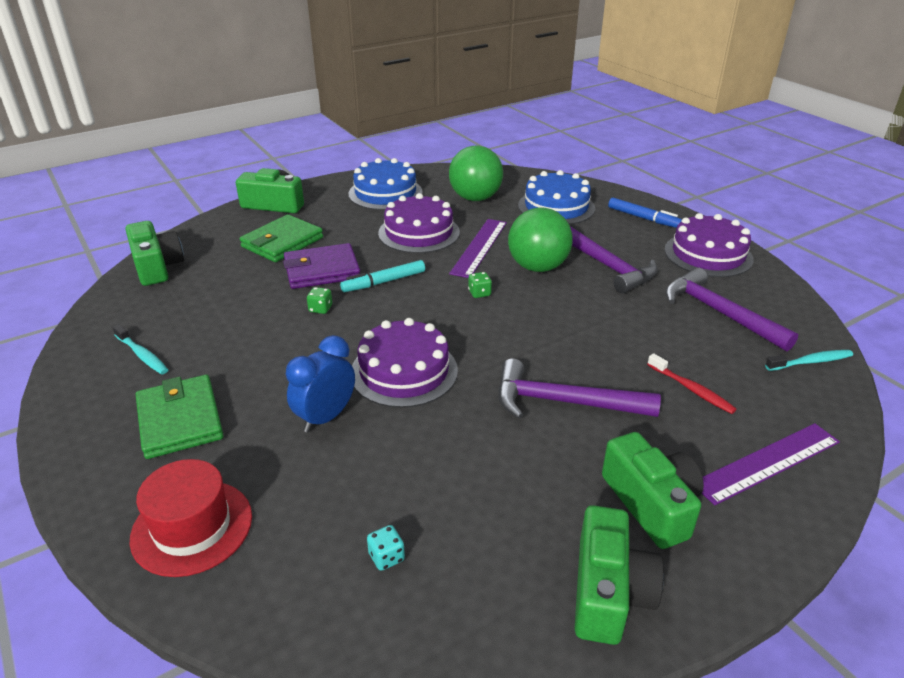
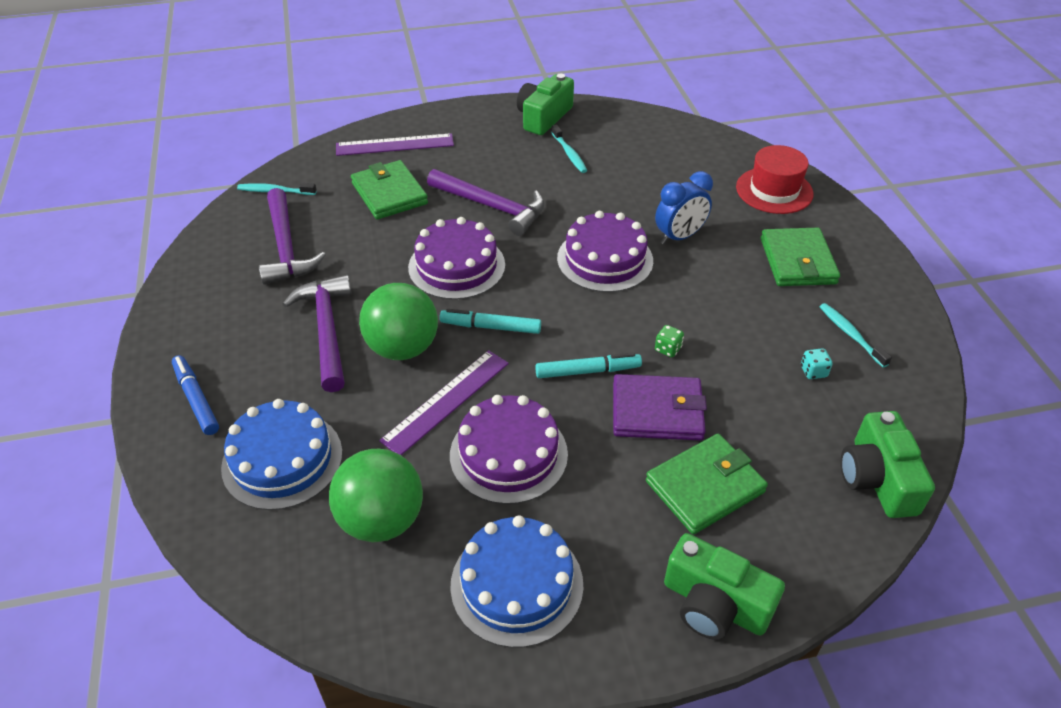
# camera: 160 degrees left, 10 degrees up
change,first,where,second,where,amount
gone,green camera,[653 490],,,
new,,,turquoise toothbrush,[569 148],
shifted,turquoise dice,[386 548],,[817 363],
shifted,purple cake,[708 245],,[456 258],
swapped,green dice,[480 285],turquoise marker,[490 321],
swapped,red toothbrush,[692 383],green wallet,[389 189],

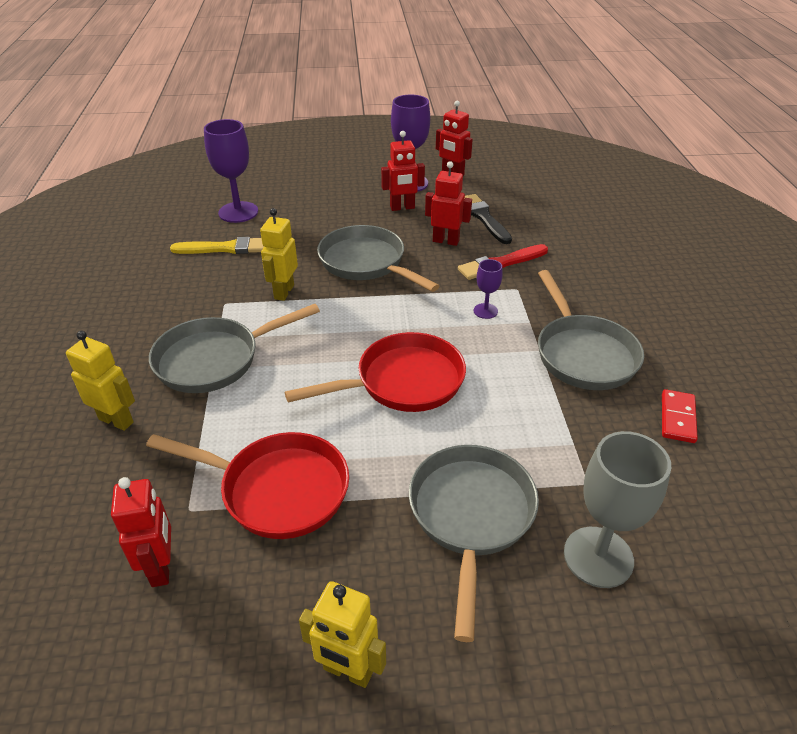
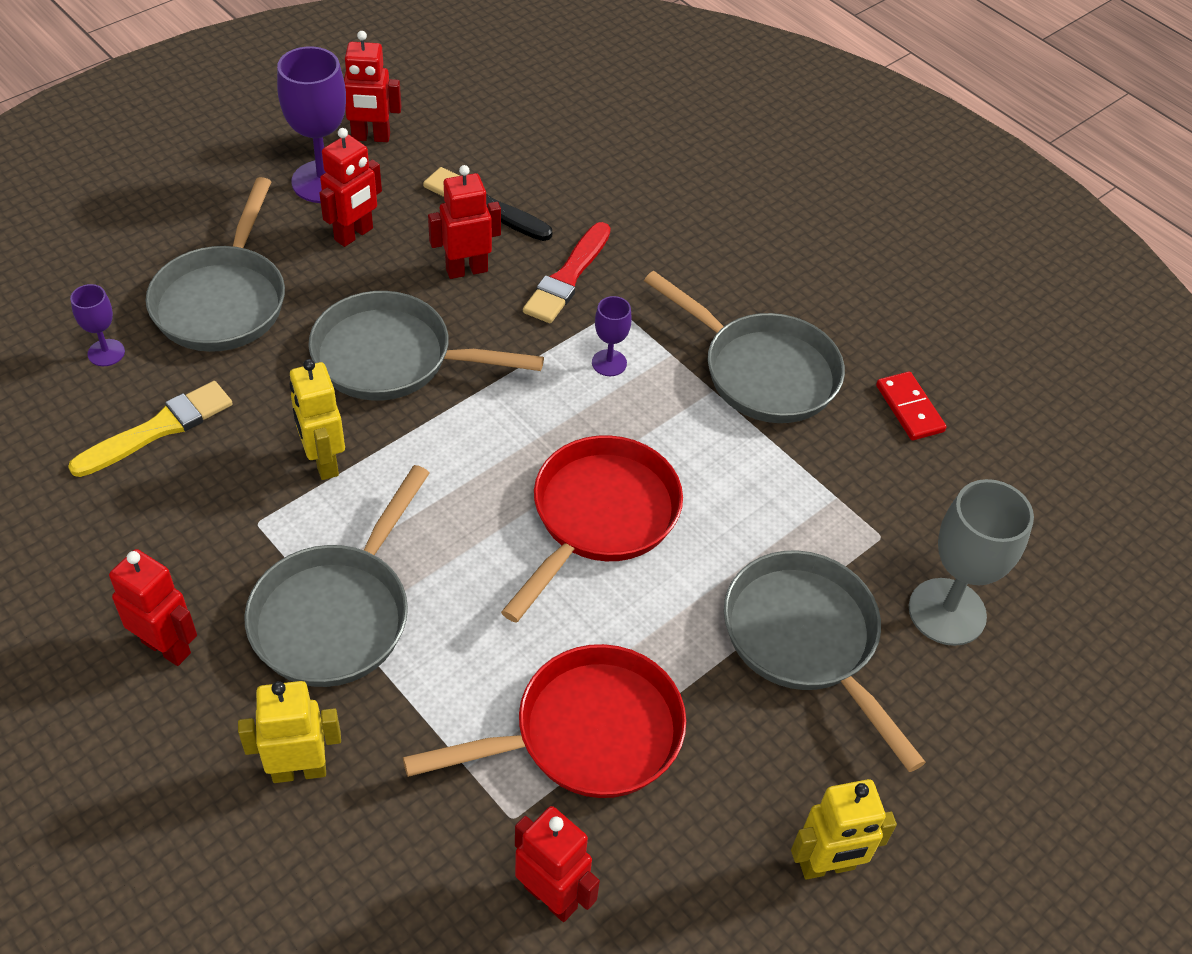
# camera: 40 degrees left, 10 degrees up
change,first,where,second,where,amount
new,,,red robot,[153 607],
new,,,grey pan,[215 264],
scaled,purple goblet,[231 171],,[97 325],x0.51

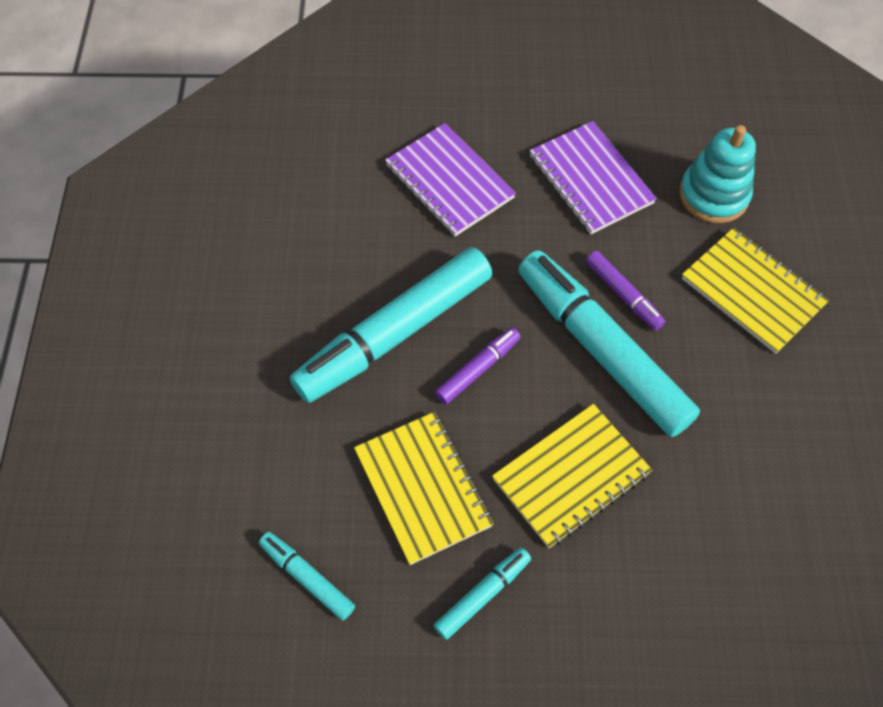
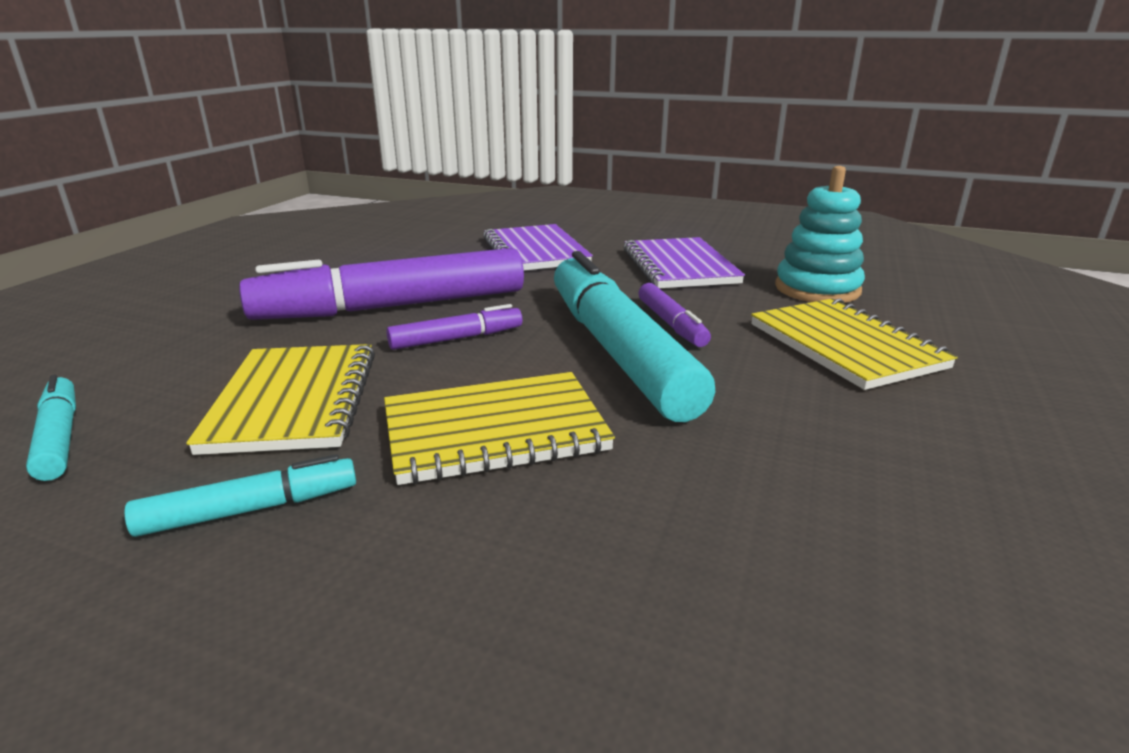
# camera: 20 degrees right, 35 degrees down
change,first,where,second,where,amount
repainted,turquoise marker,[391 325],purple marker,[381 284],

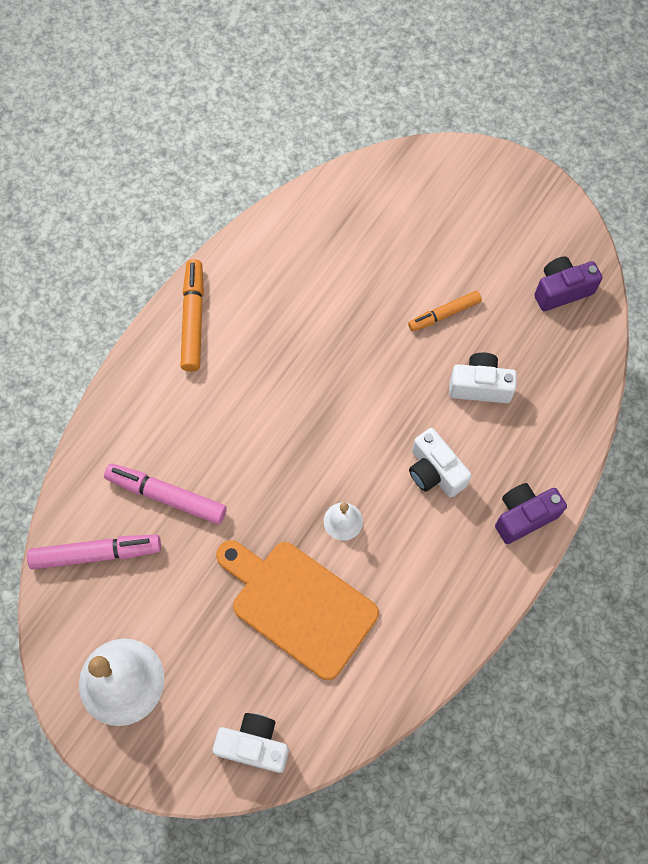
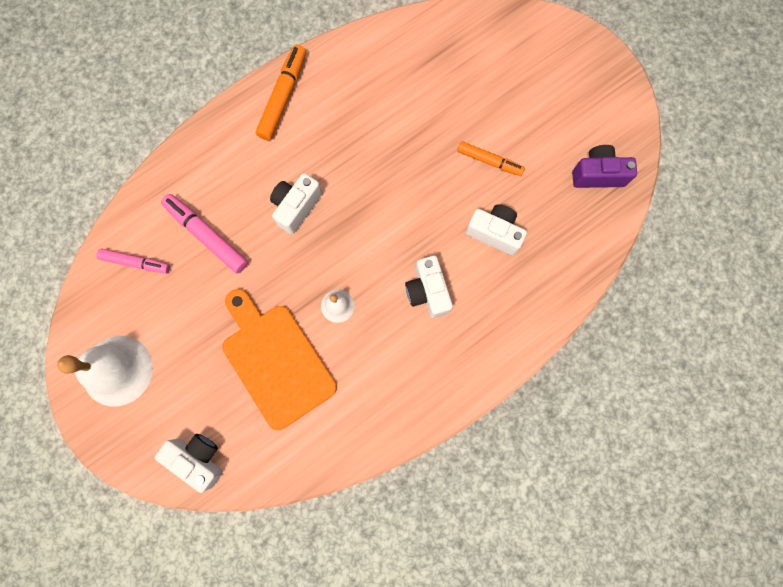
# camera: 20 degrees right, 10 degrees up
change,first,where,second,where,amount
gone,purple camera,[531 513],,,
new,,,white camera,[296 203],
rotated,orange marker,[445 311],,[491 158],150 degrees counterclockwise
scaled,pink marker,[94 552],,[133 261],x0.66

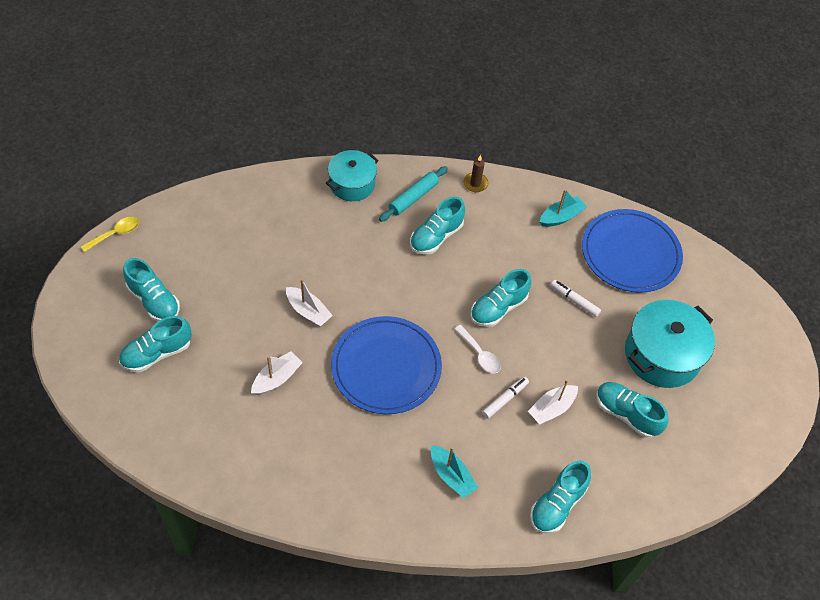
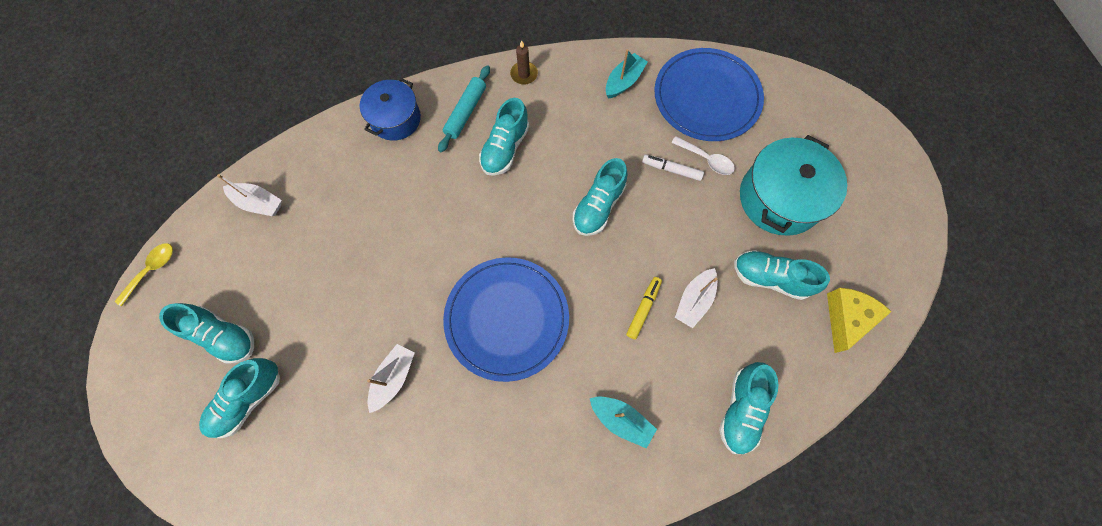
# camera: 15 degrees left, 15 degrees up
change,first,where,second,where,amount
new,,,yellow cheese,[859 320],
shifted,white boat,[309 303],,[249 195],
shifted,white spoon,[478 349],,[703 155],
repainted,turquoise pot,[352 175],blue pot,[390 109],
repainted,white marker,[505 397],yellow marker,[644 308],

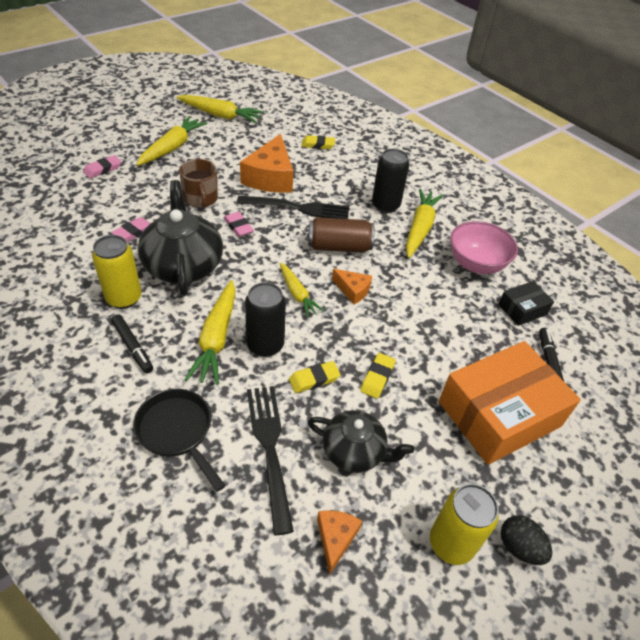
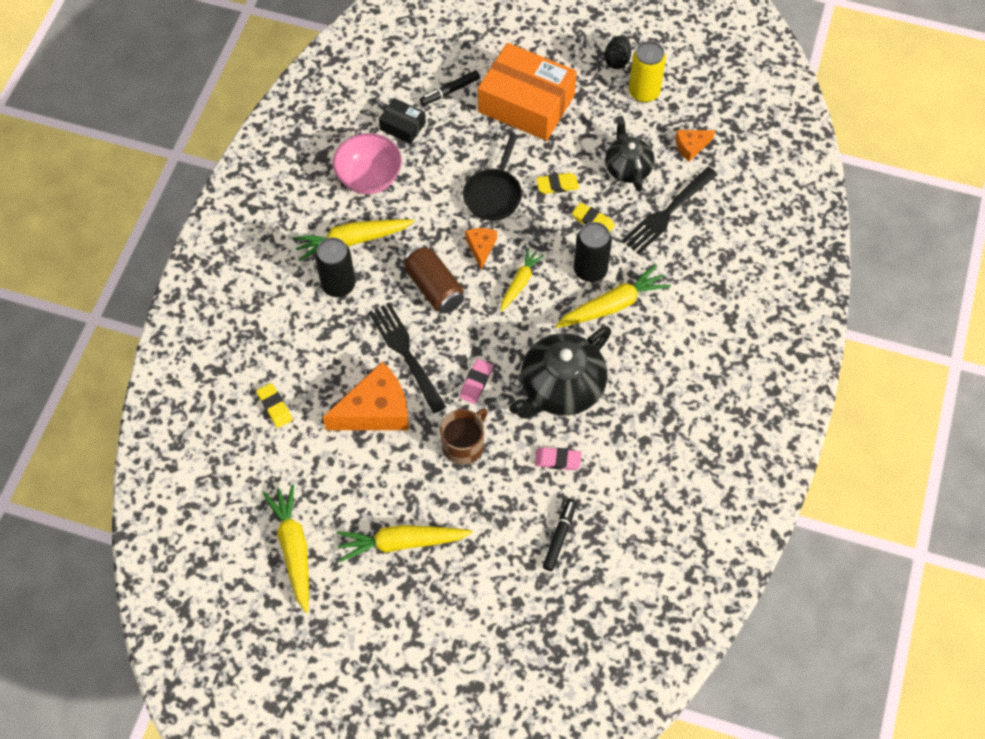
# camera: 120 degrees left, 15 degrees up
change,first,where,second,where,amount
gone,pink eraser,[102 166],,,
gone,yellow can,[117 272],,,
shifted,black marker,[132 343],,[560 535],
shifted,black pan,[179 440],,[492 177],

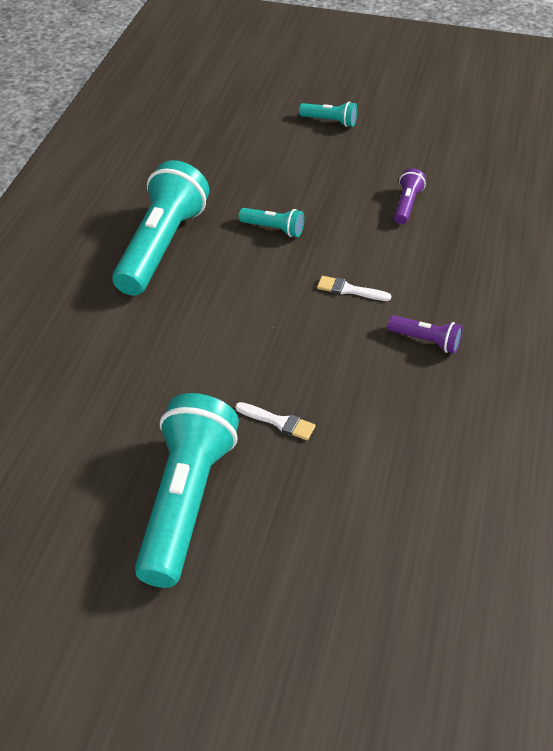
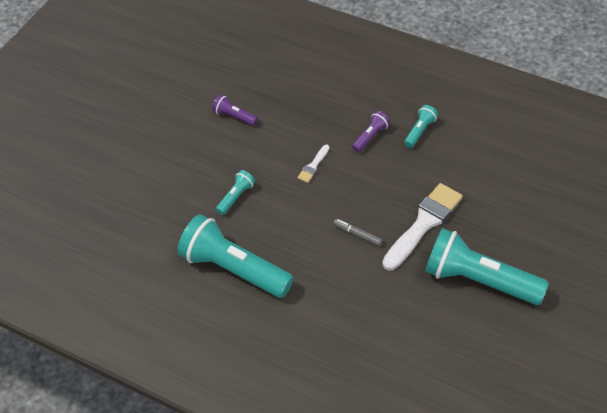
# camera: 75 degrees left, 5 degrees up
change,first,where,second,where,amount
new,,,grey marker,[358 232],
shifted,turquoise flashlight,[328 114],,[421 126],
scaled,white brush,[275 421],,[422 226],x2.16

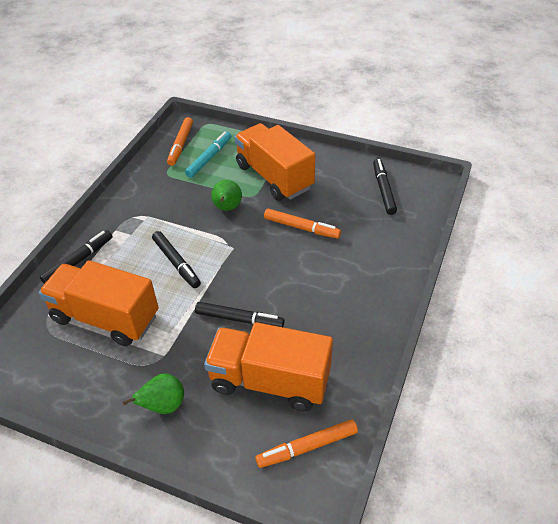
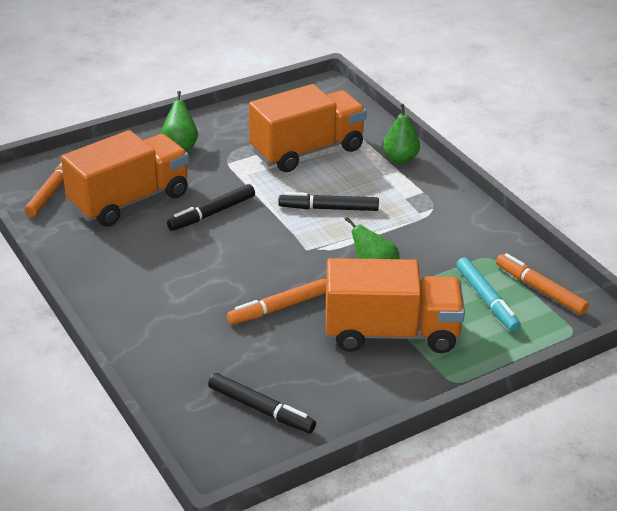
# camera: 125 degrees right, 10 degrees down
change,first,where,second,where,amount
swapped,black marker,[76 257],green pear,[401 134],

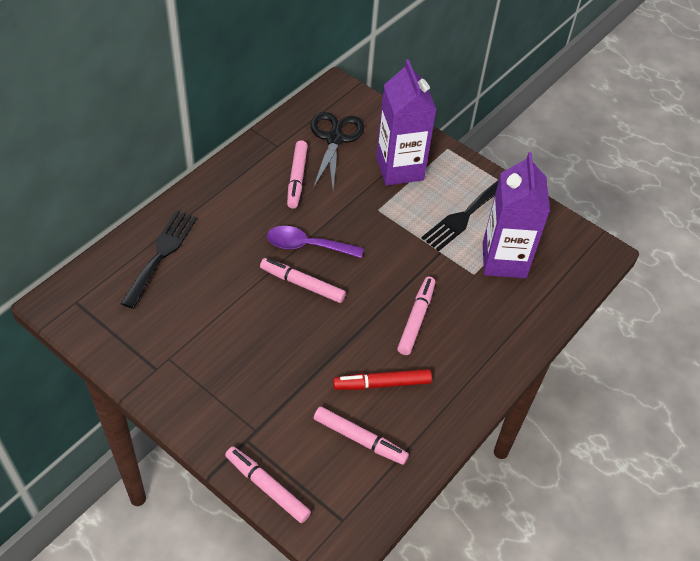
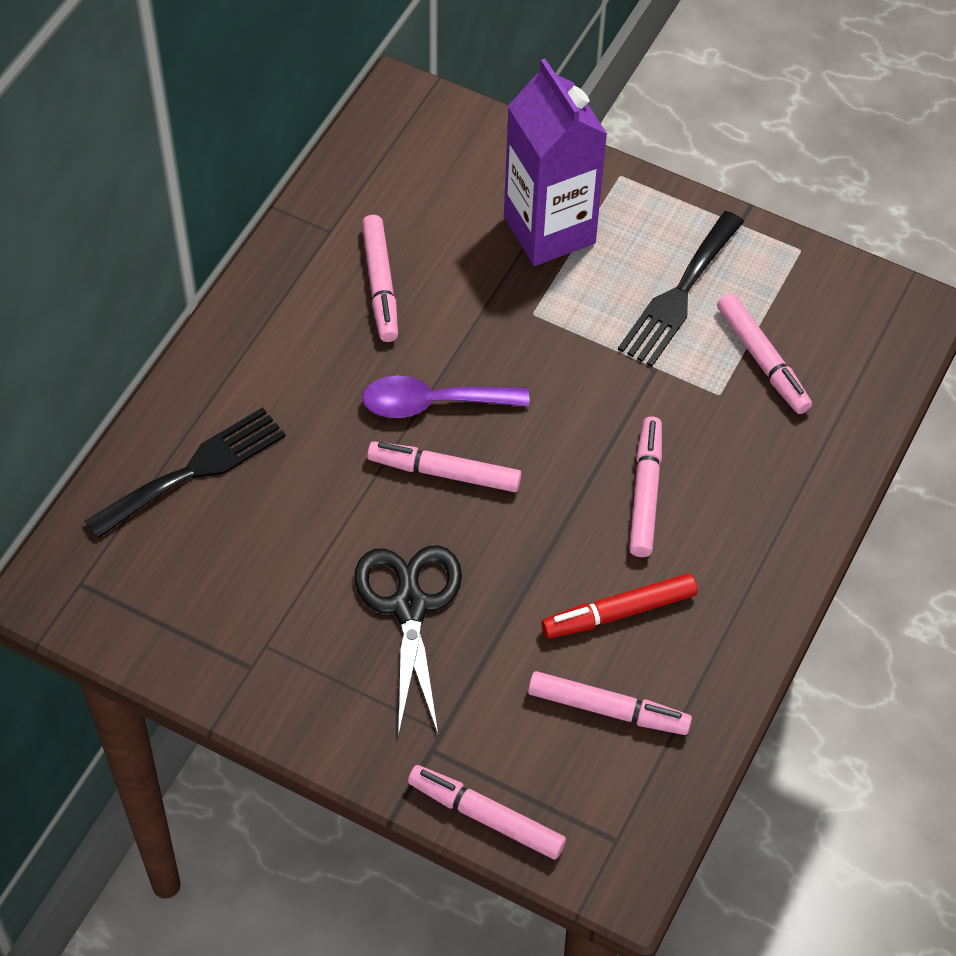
# camera: 10 degrees left, 5 degrees up
change,first,where,second,where,amount
shifted,black scissors,[337 150],,[408 640],
swapped,purple carton,[516 215],pink marker,[764 353],
rotated,black fork,[158 260],,[185 473],45 degrees clockwise

